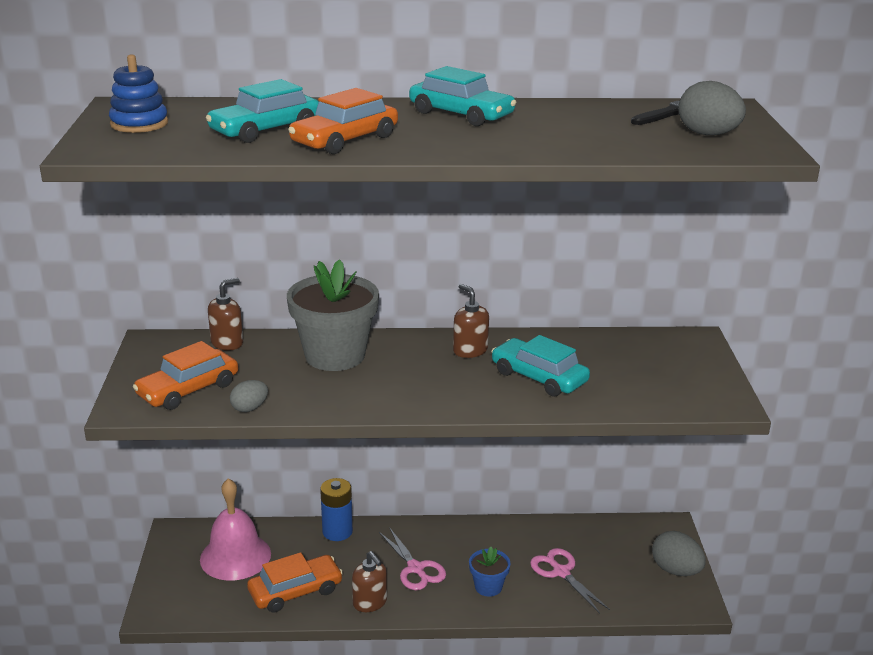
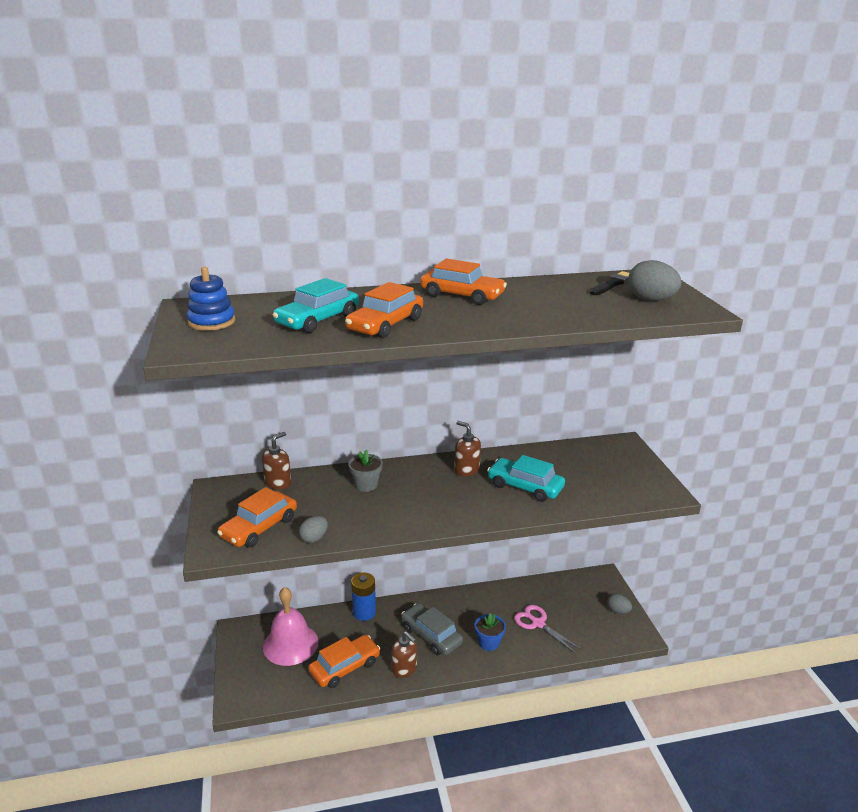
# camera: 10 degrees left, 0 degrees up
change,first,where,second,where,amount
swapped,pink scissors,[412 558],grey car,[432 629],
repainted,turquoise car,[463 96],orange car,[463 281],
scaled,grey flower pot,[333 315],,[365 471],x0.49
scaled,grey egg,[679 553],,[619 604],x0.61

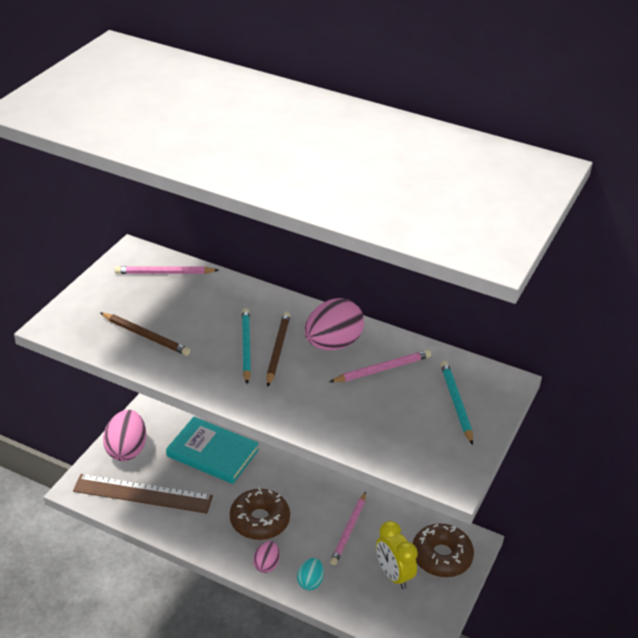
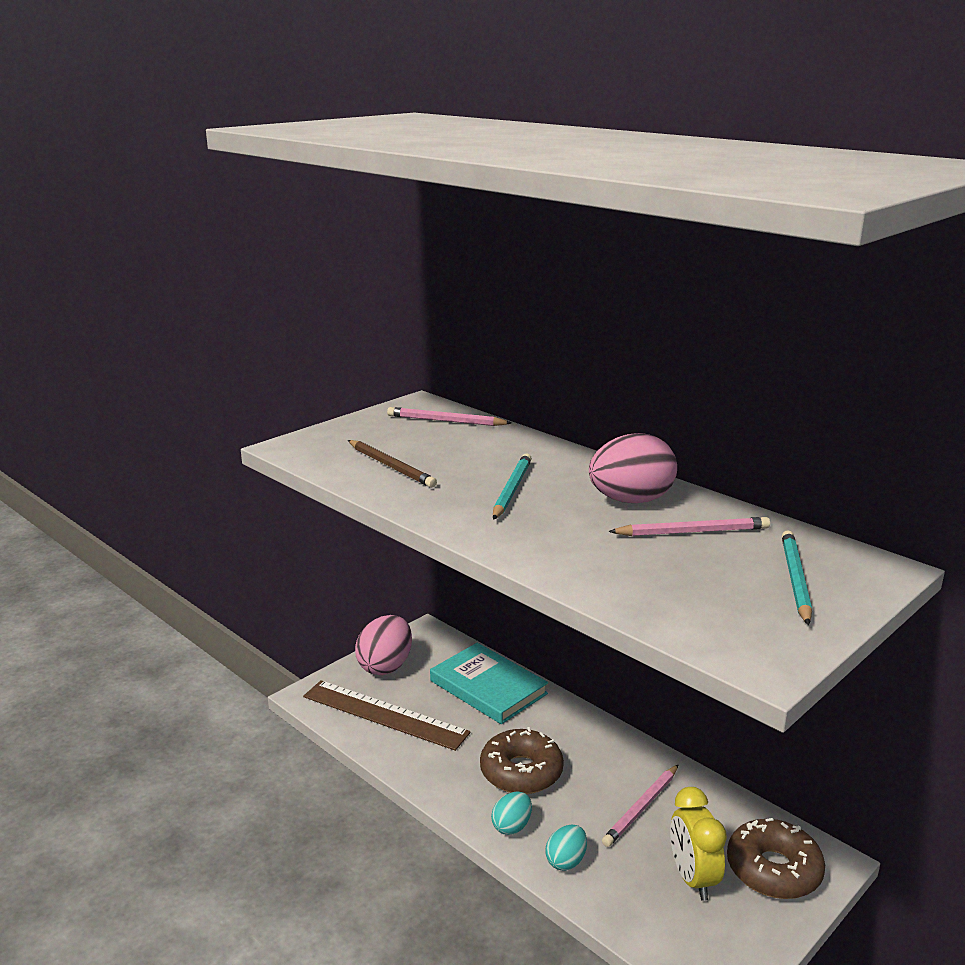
# camera: 20 degrees right, 15 degrees down
change,first,where,second,where,amount
gone,brown pencil,[278 349],,,
repainted,pink egg,[266 557],turquoise egg,[511 813],

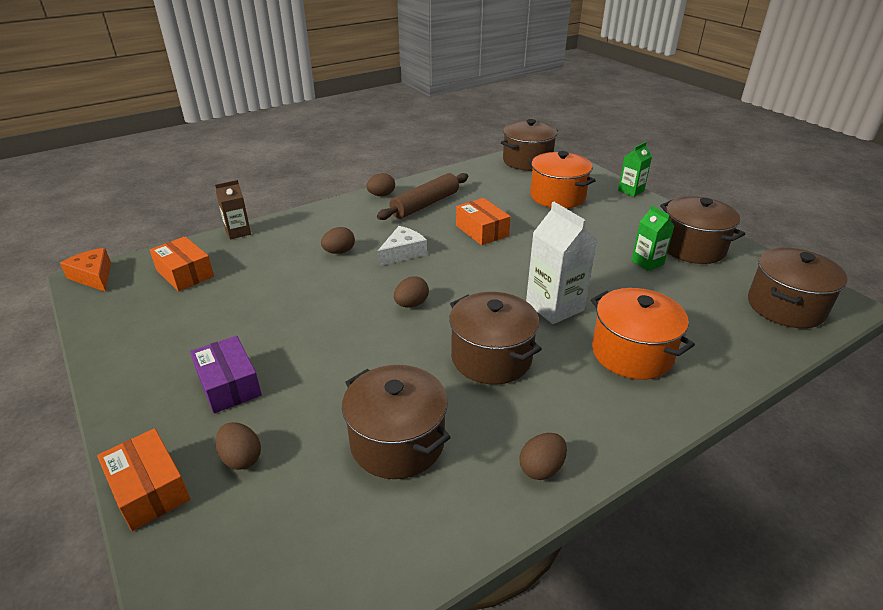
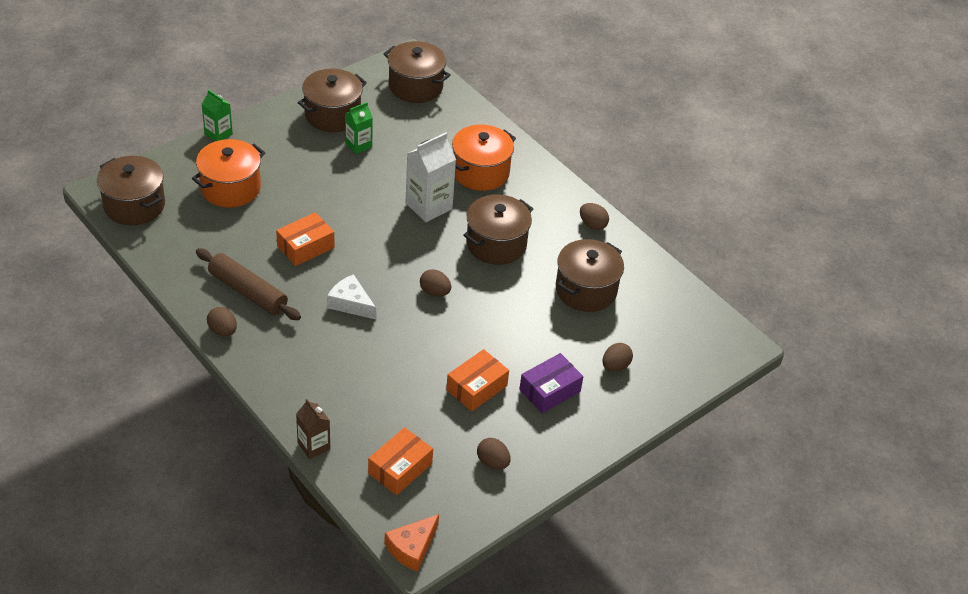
# camera: 100 degrees left, 10 degrees up
change,first,where,second,where,amount
shifted,orange box,[144 479],,[477 380],
shifted,brown egg,[338 240],,[494 454],

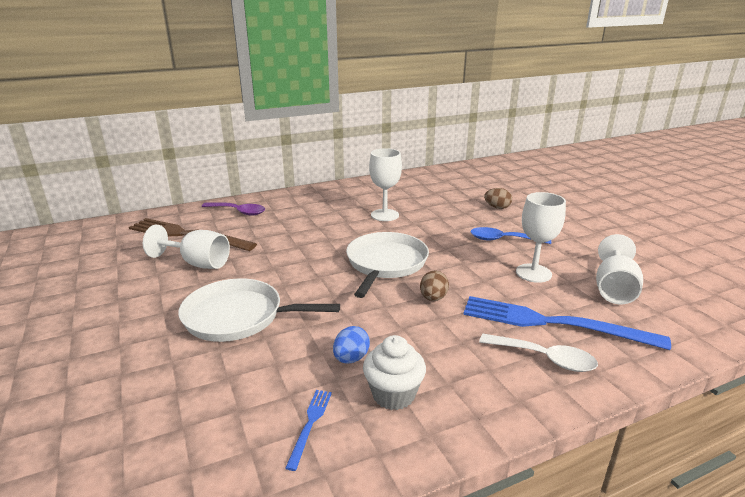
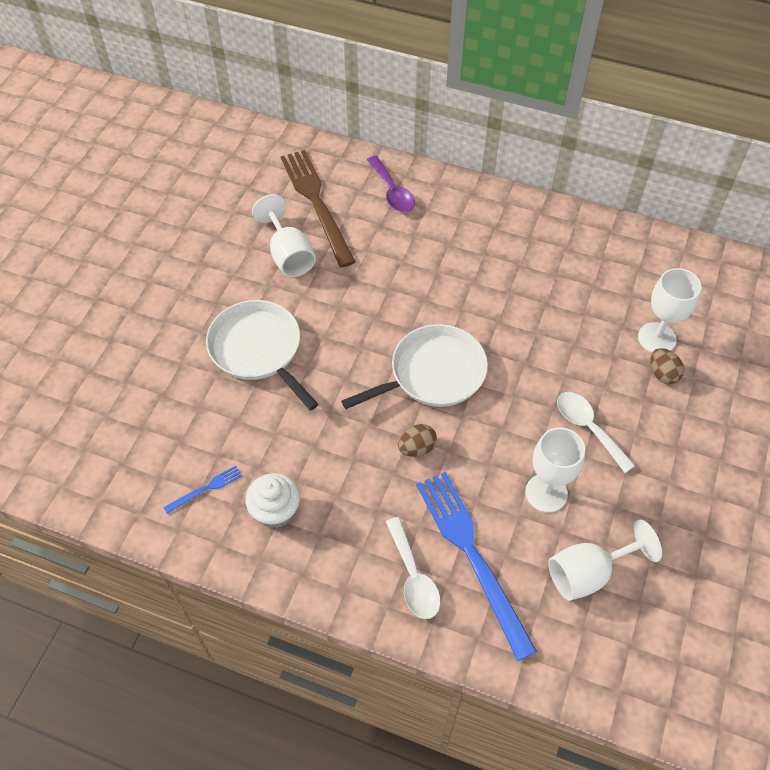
# camera: 45 degrees right, 30 degrees up
change,first,where,second,where,amount
gone,blue egg,[351 344],,,
shifted,white goblet,[385 184],,[670 310],
repainted,blue spoon,[510 235],white spoon,[596 432],

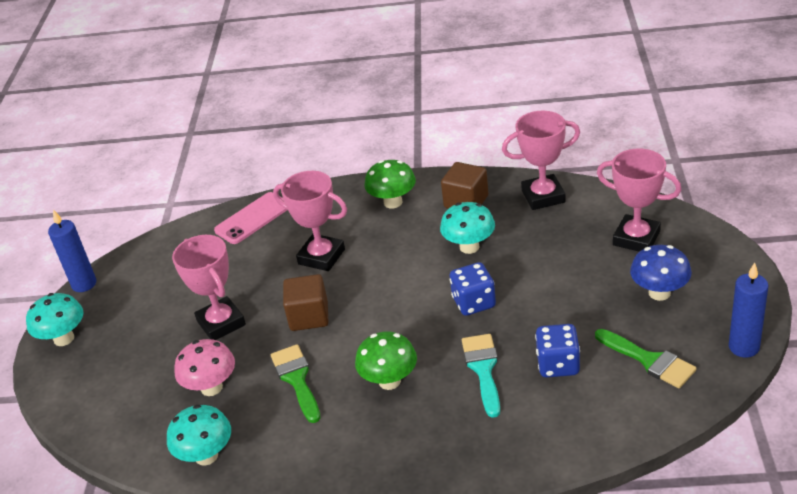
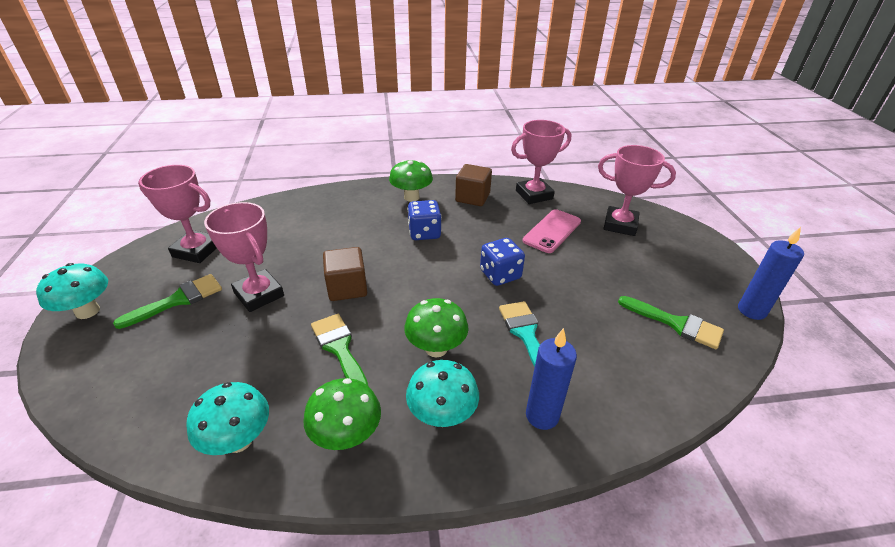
# camera: 15 degrees left, 0 degrees up
change,first,where,second,where,amount
gone,pink mushroom,[204 367],,,
gone,blue mushroom,[661 273],,,
new,,,green brush,[167 301],
new,,,green mushroom,[342 414],
shifted,blue candle,[72 251],,[551 379],
shifted,pink phone,[251 218],,[551 231],
shifted,pink trophy,[310 221],,[177 214],
shifted,turquoise mushroom,[467 228],,[442 393],
shifted,blue dice,[557 350],,[425 220],

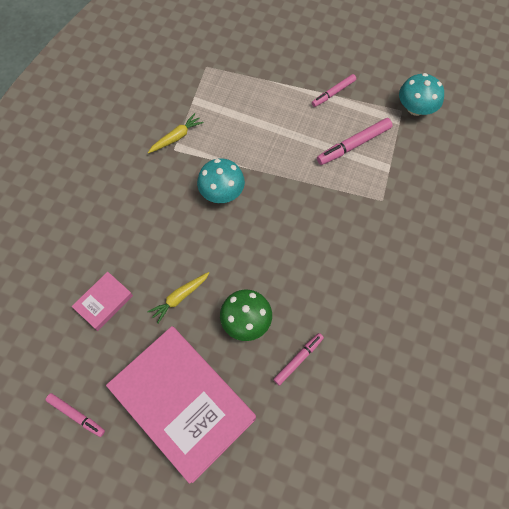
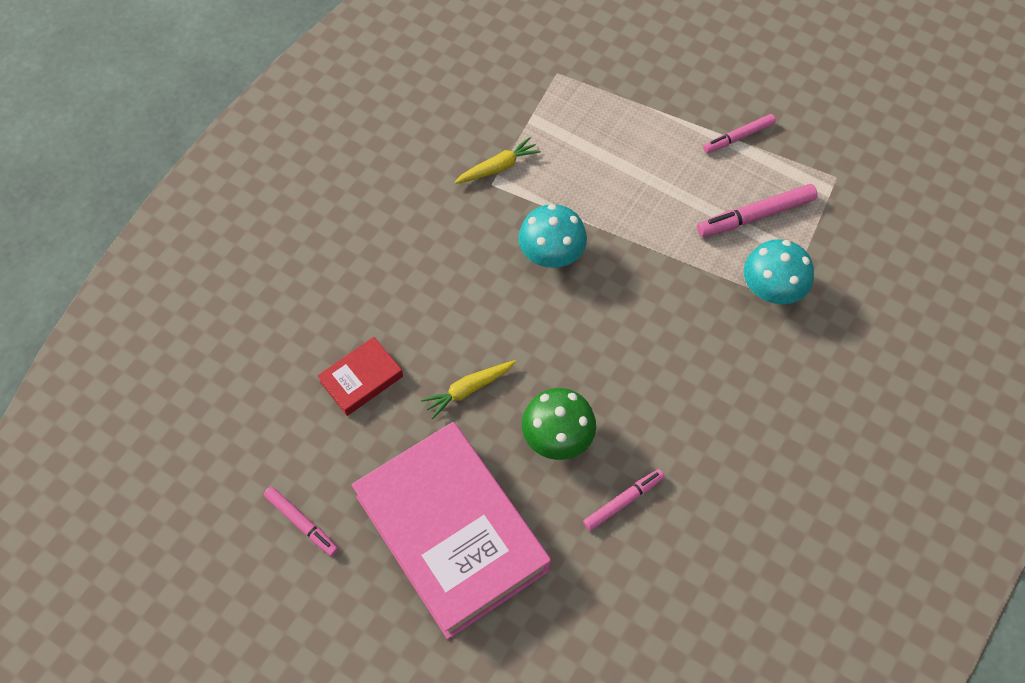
# camera: 10 degrees right, 5 degrees down
change,first,where,second,where,amount
shifted,turquoise mushroom,[421 94],,[779 271],
repainted,pink book,[102 301],red book,[360 376],

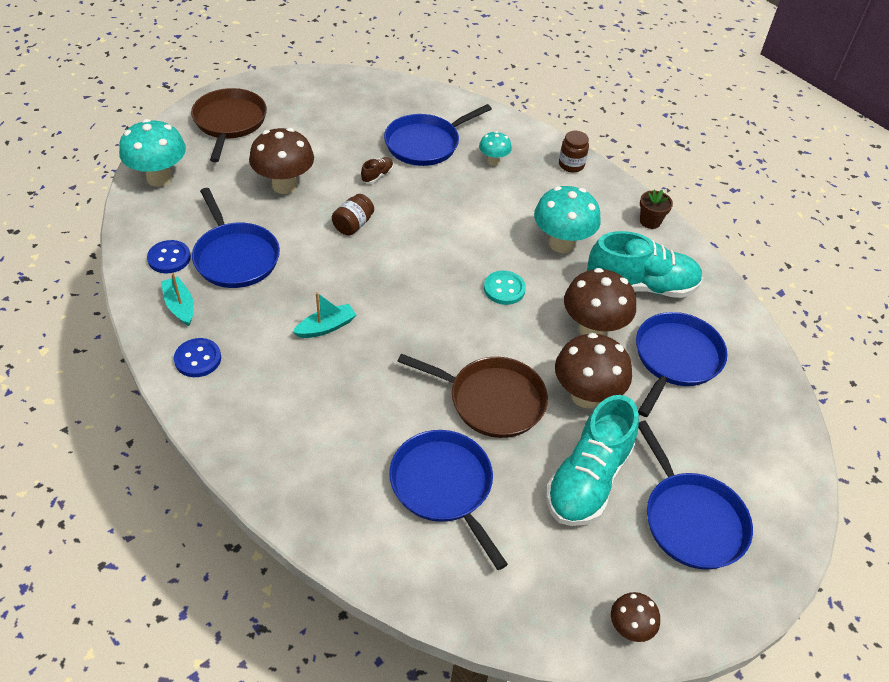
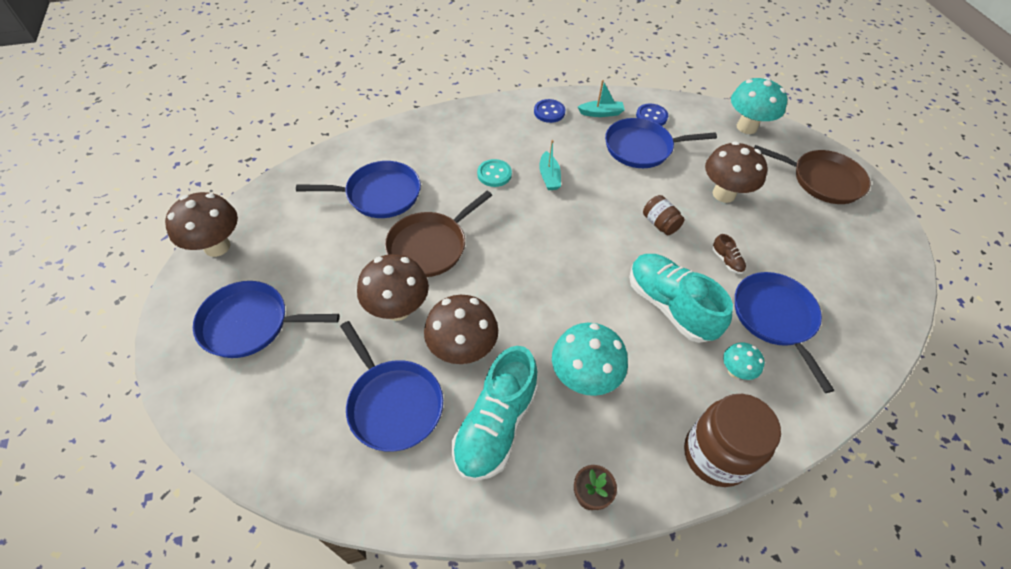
# camera: 115 degrees right, 5 degrees up
change,first,where,second,where,amount
shifted,turquoise button,[505 287],,[494 173],
shifted,turquoise shoe,[592 460],,[681 298],
scaled,brown jar,[574 152],,[732 440],x1.93
scaled,brown mushroom,[635 617],,[201 224],x1.86

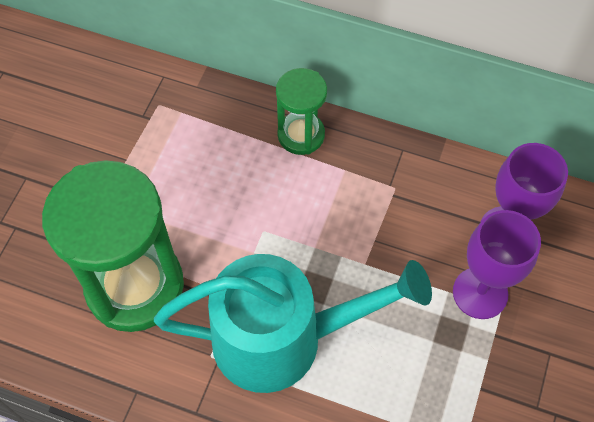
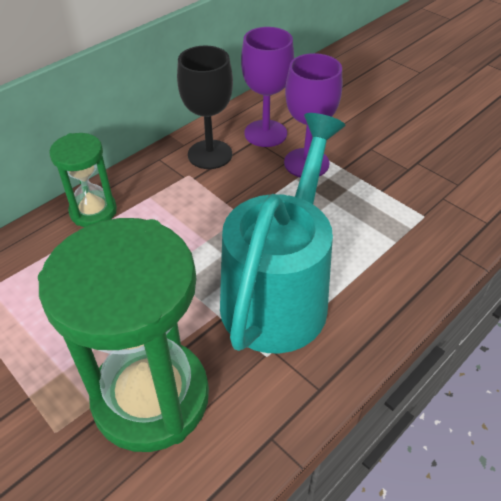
# camera: 65 degrees left, 15 degrees down
change,first,where,second,where,amount
new,,,black goblet,[205 107],

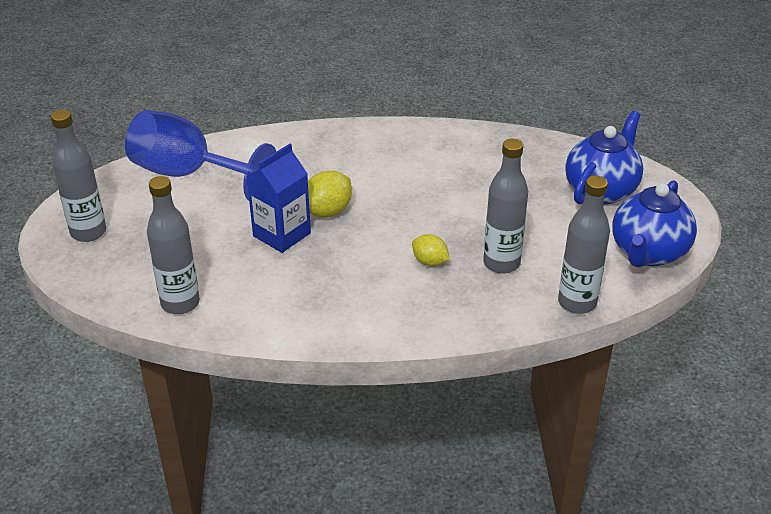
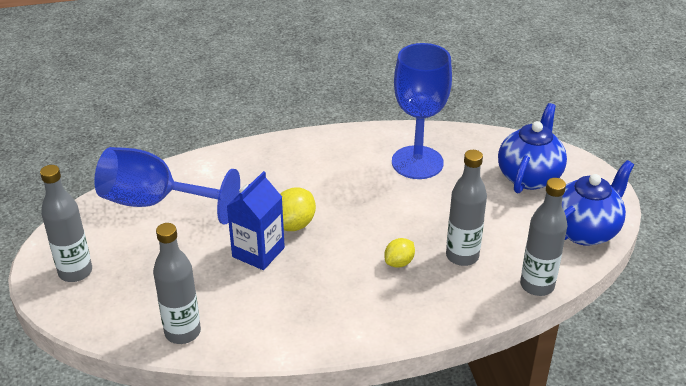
# camera: 10 degrees left, 0 degrees up
change,first,where,second,where,amount
new,,,blue goblet,[422 111],
rotated,yellow lemon,[431 250],,[399 253],75 degrees counterclockwise
rotated,blue teapot,[654 223],,[598 203],150 degrees counterclockwise

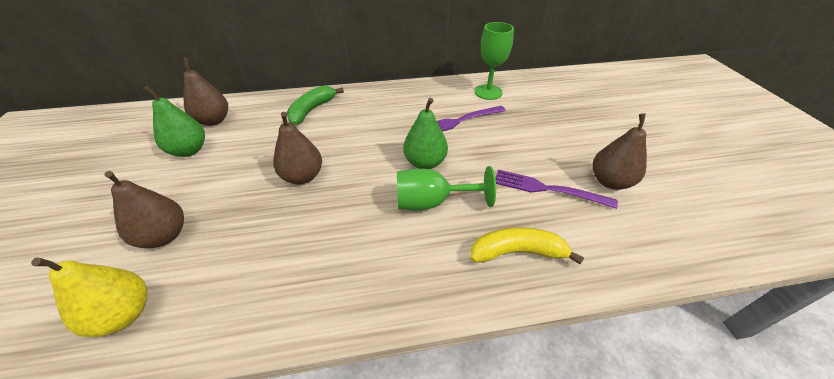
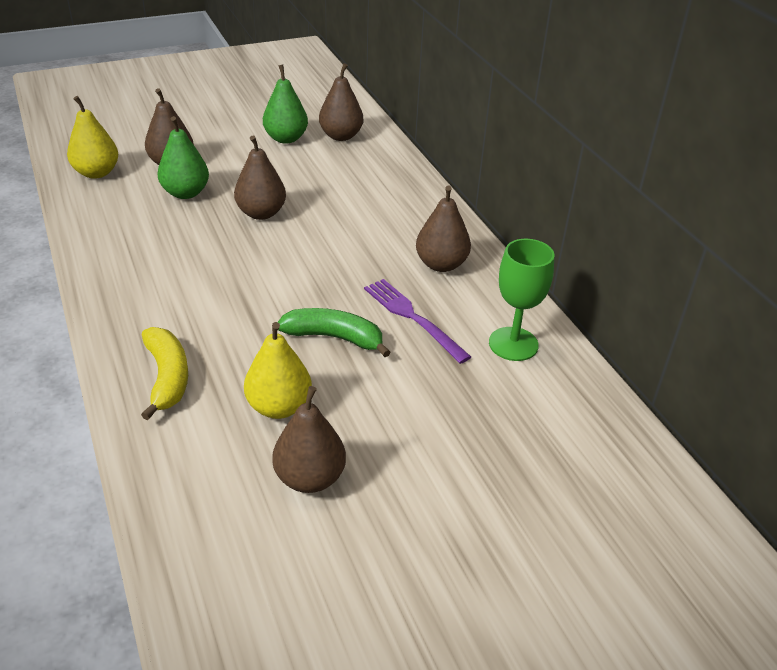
# camera: 75 degrees right, 5 degrees down
change,first,where,second,where,amount
gone,green goblet,[446 188],,,
new,,,brown pear,[443 229],
shifted,green banana,[315 105],,[334 332],
shifted,green pear,[425 133],,[183 157],
swapped,purple fork,[556 189],yellow pear,[278 370],

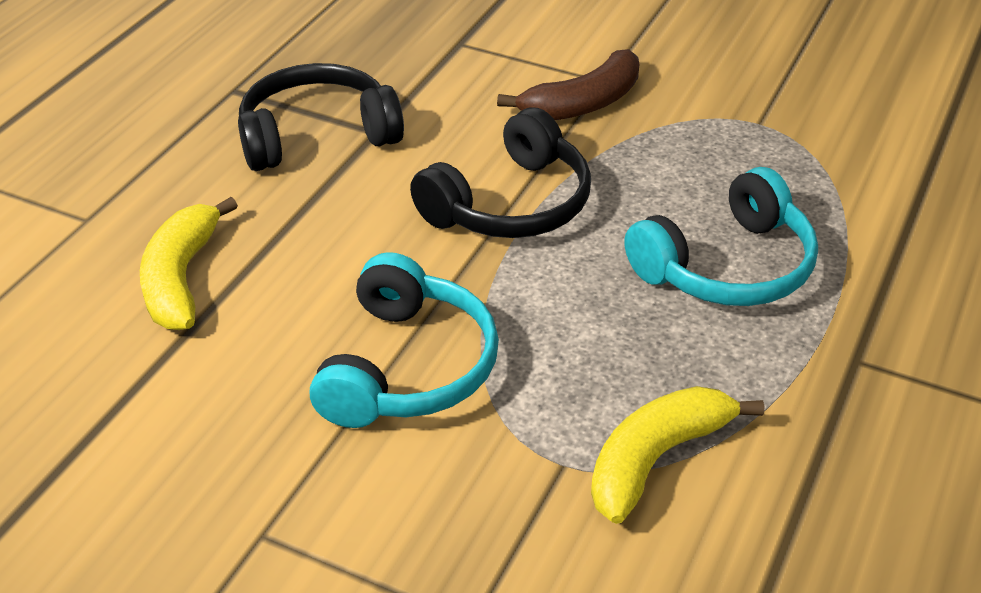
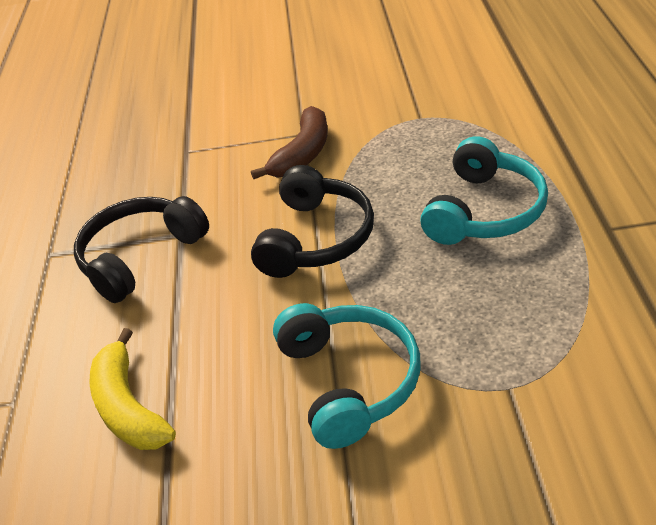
# camera: 25 degrees left, 0 degrees up
change,first,where,second,where,amount
gone,yellow banana,[677 455],,,

